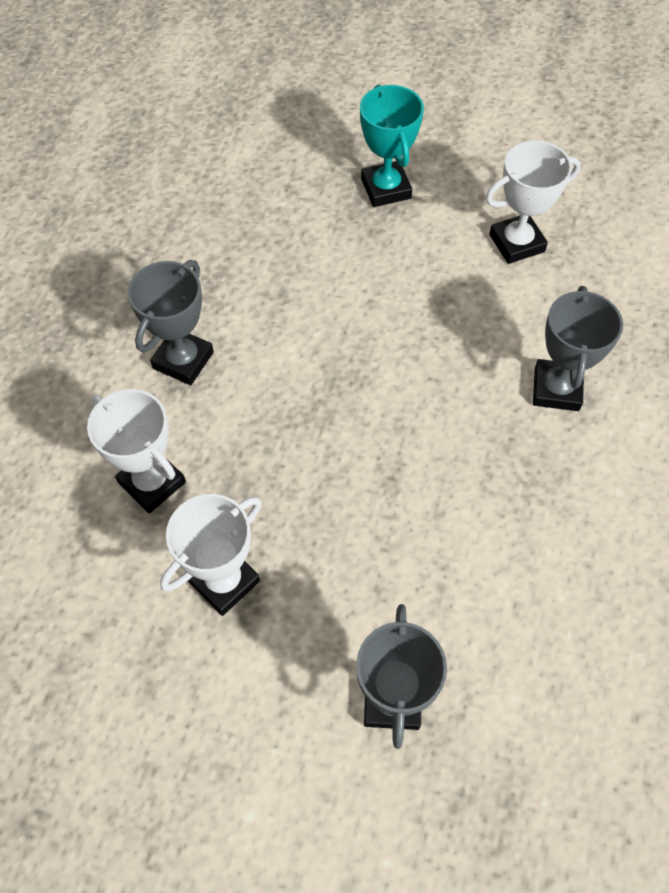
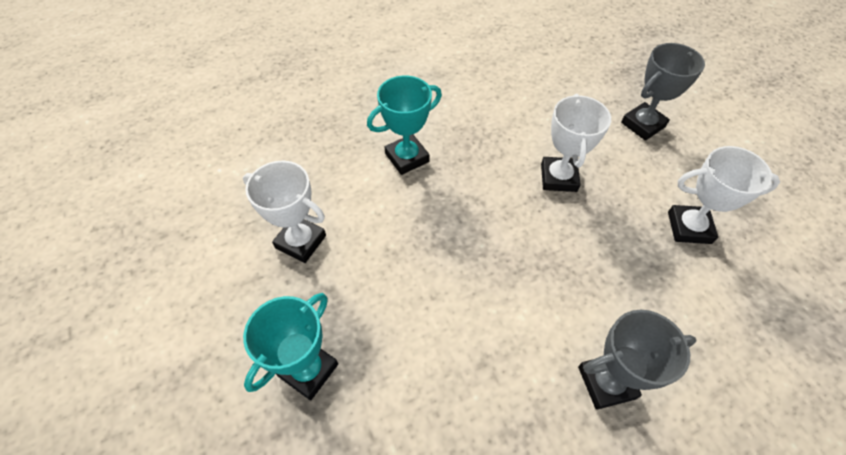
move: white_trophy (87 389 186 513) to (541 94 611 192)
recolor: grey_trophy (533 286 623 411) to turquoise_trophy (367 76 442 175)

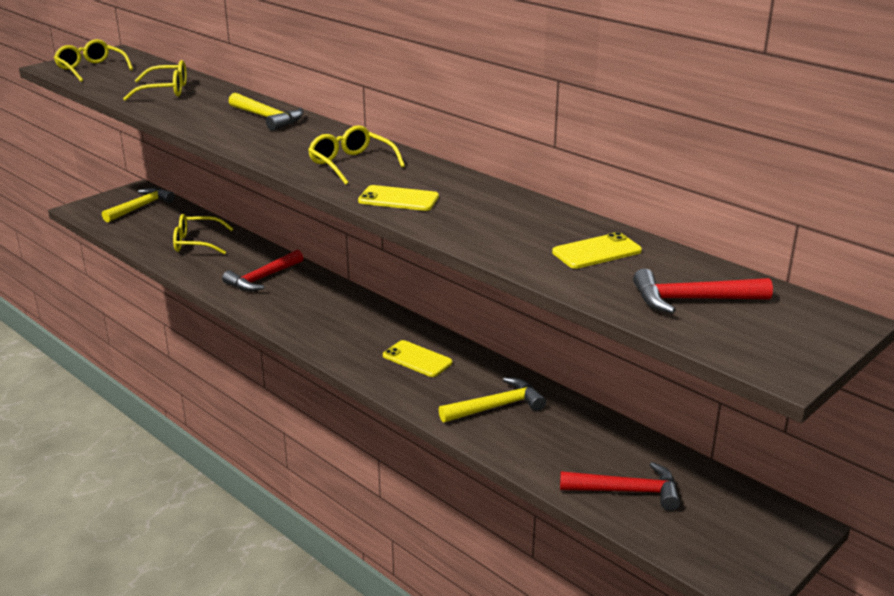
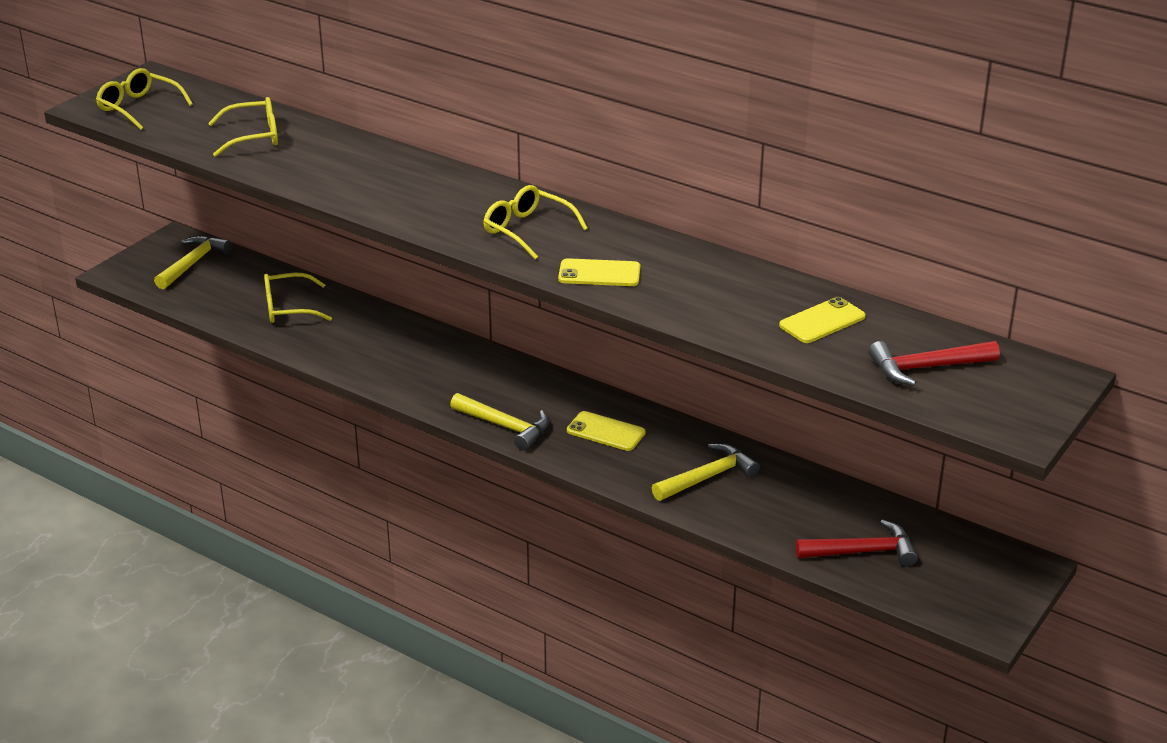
delete: red_hammer (222 250 303 291)
move: yellow_hammer (228 93 303 131) to (450 393 549 451)

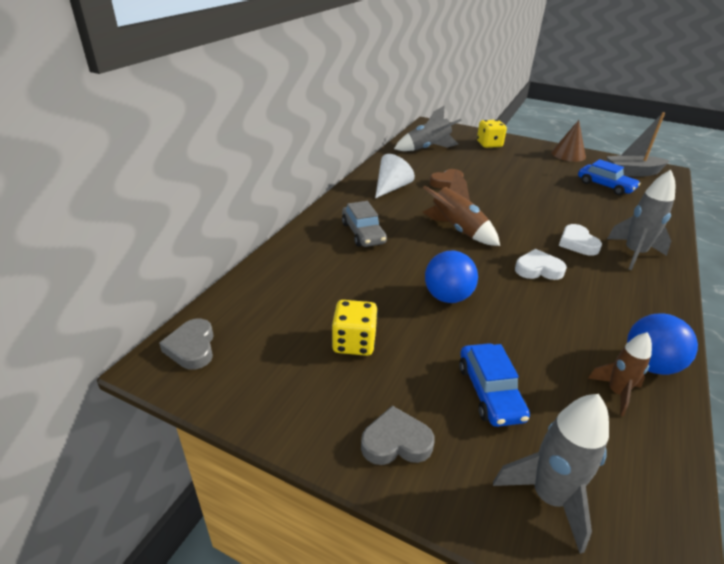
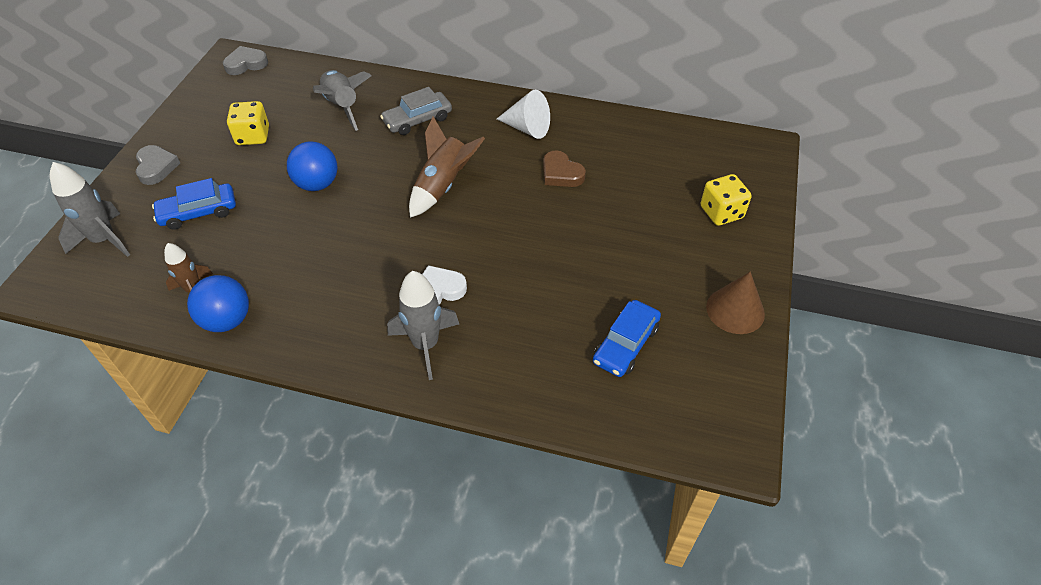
delete: white_heart (515 249 567 280); grey_boat (607 112 670 177)
move: grey_rocket (394 105 462 151) to (313 70 372 131)

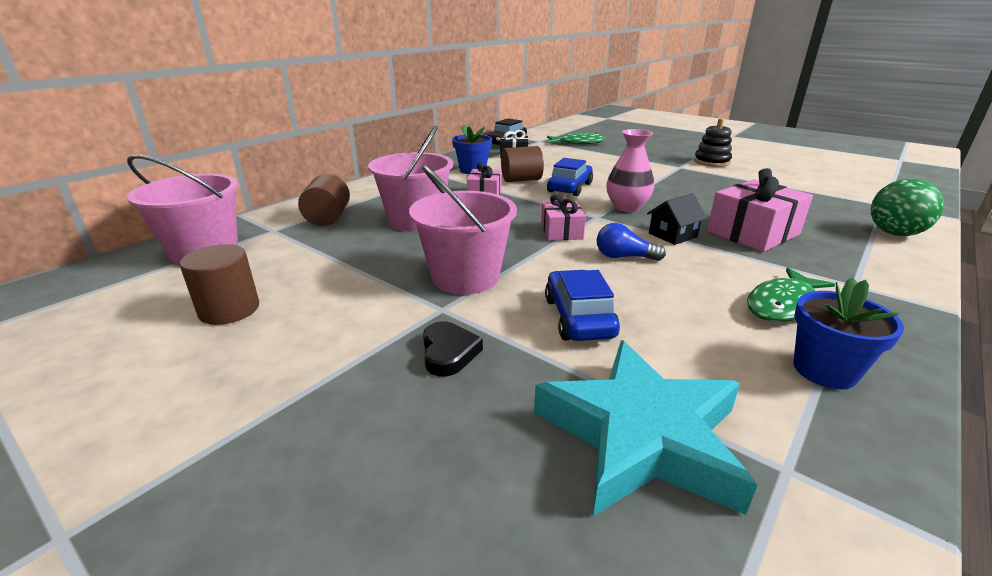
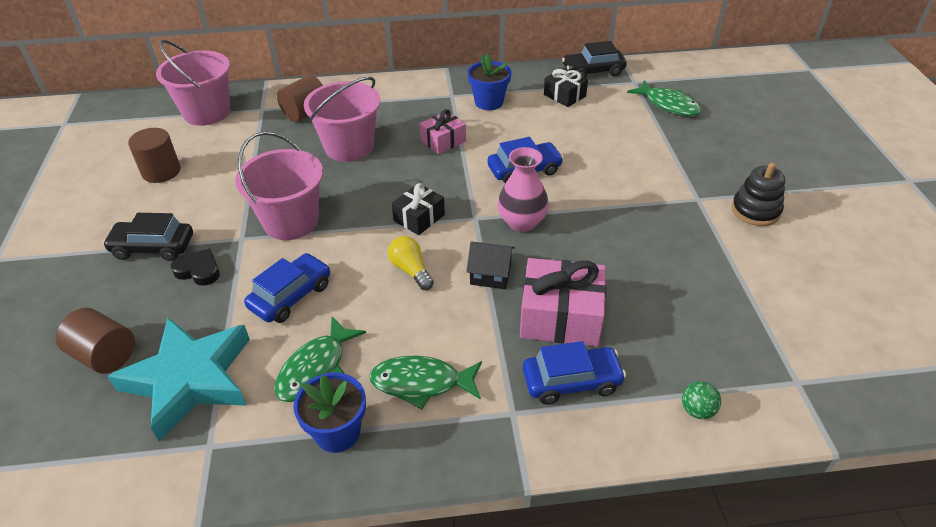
insert: black_car (103 213 193 261); green_fish (274 317 366 402); blue_car (523 341 626 405)
move: brown_cylinder (501 146 544 182) to (56 308 135 374)
recolor: blue_light_bulb (597 223 666 261) to yellow_light_bulb (388 236 434 290); pink_gift (541 195 586 241) to black_gift (392 183 445 235)
rotate: black_heart (423 321 483 377) = (171 249 220 286) 105 degrees counterclockwise
resize: green_ball (871 179 944 236) = (682 381 721 419) x0.53

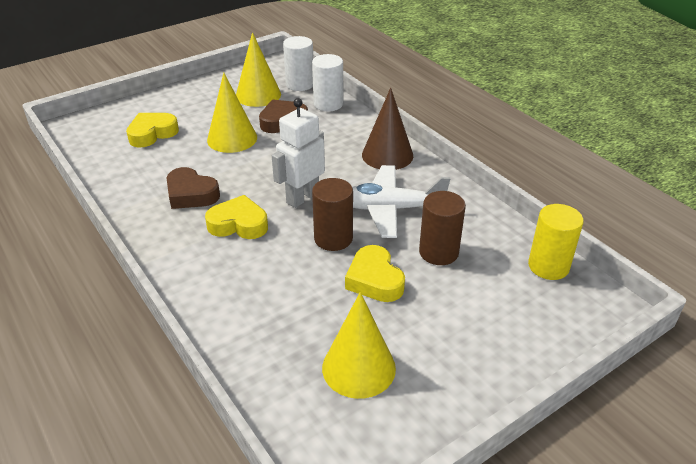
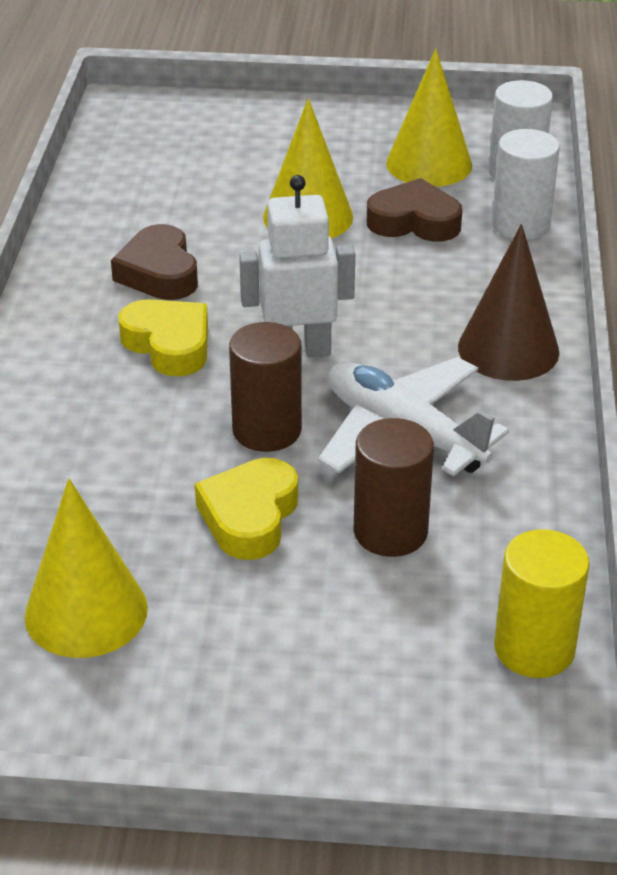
delete: yellow_heart (126 113 179 148)

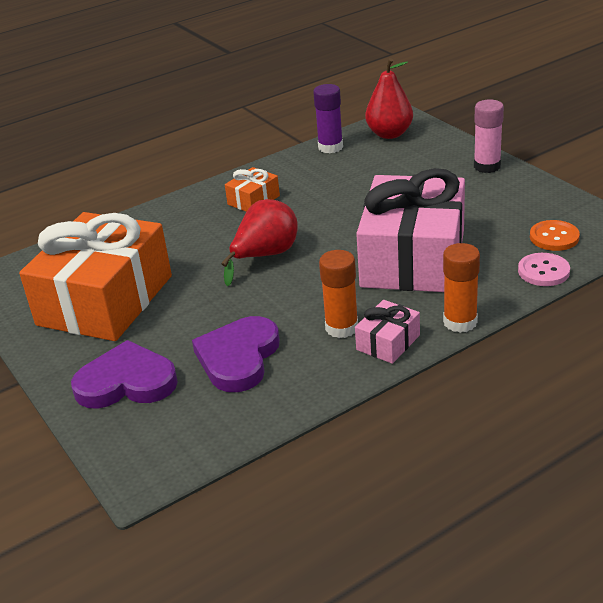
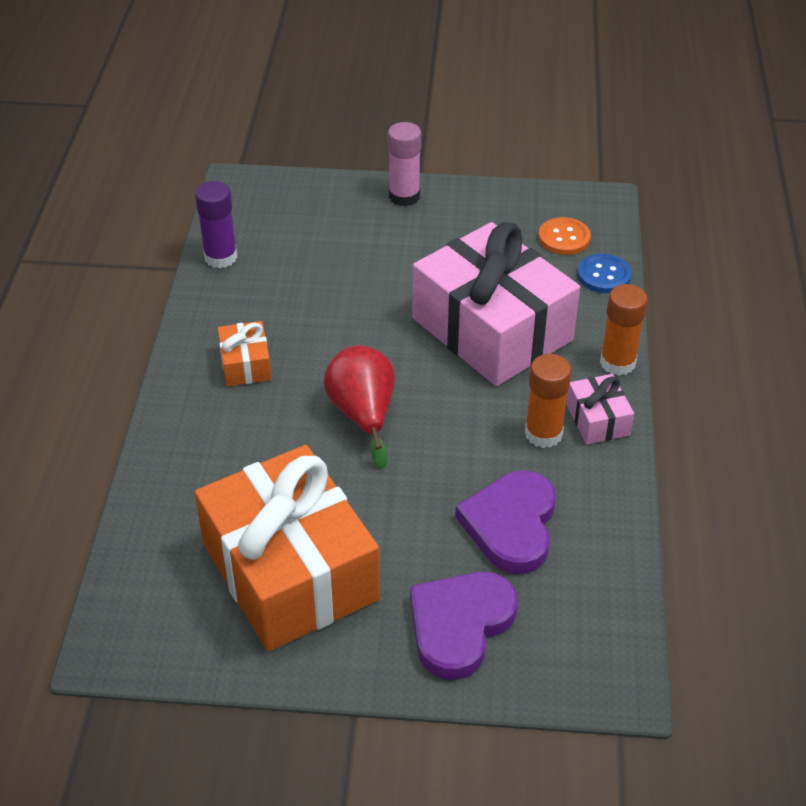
delete: red_pear (365 58 413 139)
recolor: pink_button (518 253 570 286) to blue_button (577 254 632 293)
rotate: purple_heart (192 316 280 392) = (455 471 556 574) 45 degrees clockwise

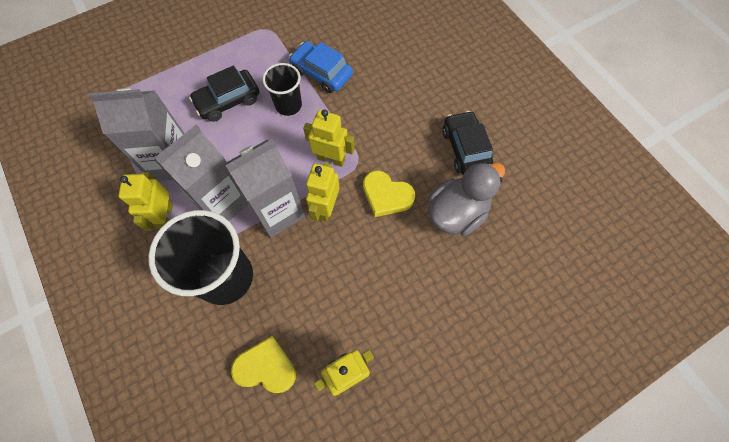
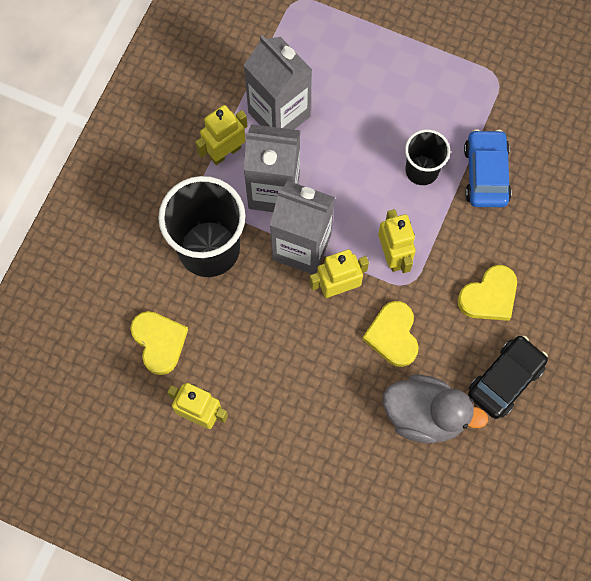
delete: black_car (189 65 259 122)
insert: yellow_heart (457 265 517 321)

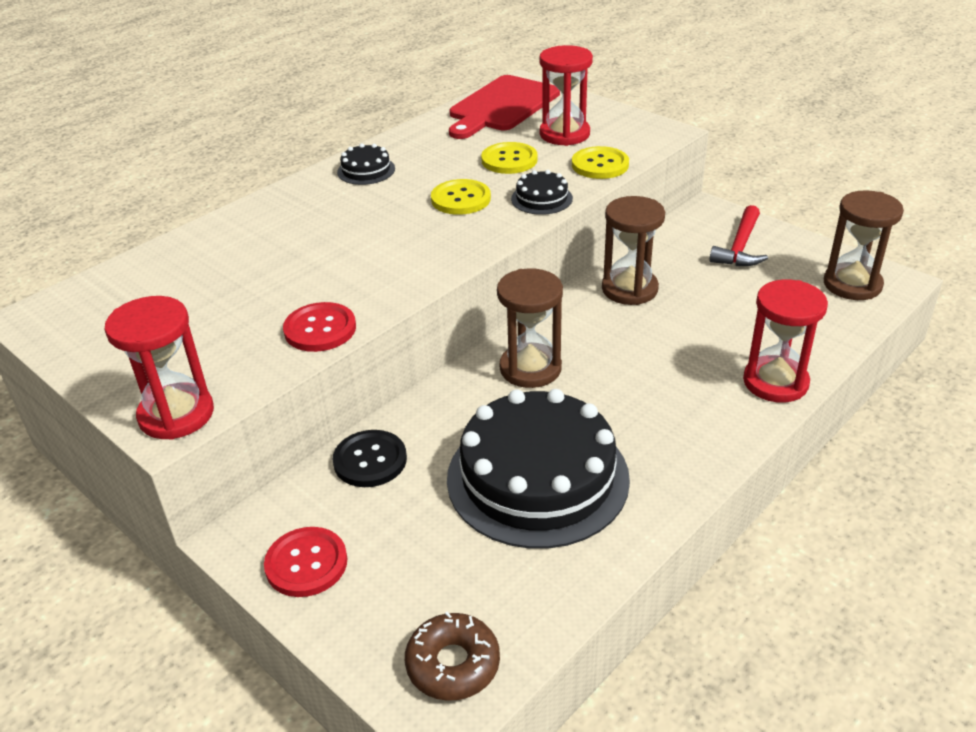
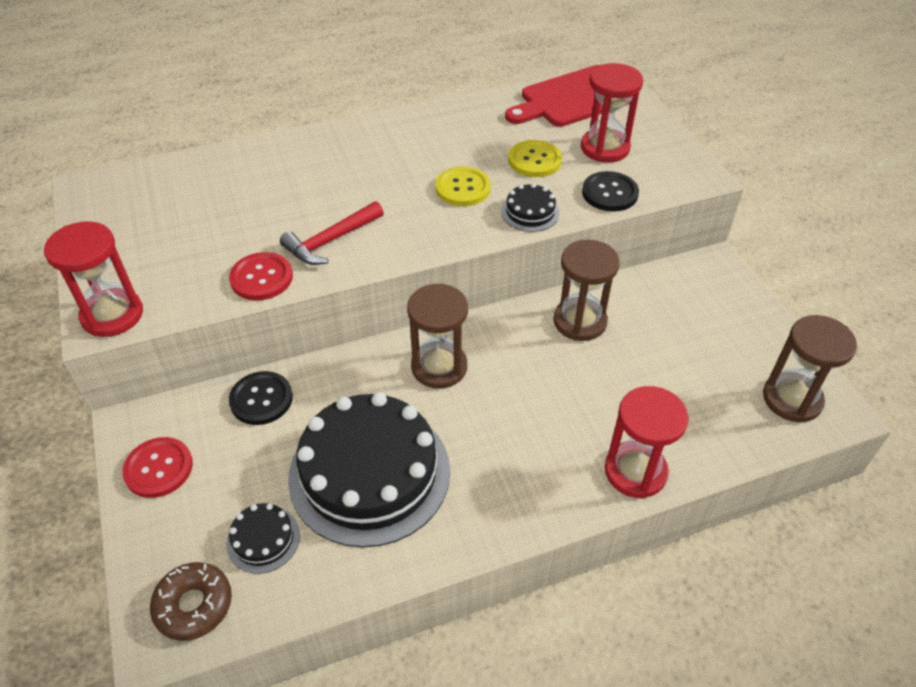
move: black_cake (337 143 395 185) to (226 503 300 574); red_hammer (709 205 768 266) to (280 201 384 265)
recolor: yellow_button (572 146 629 179) to black_button (582 171 639 211)

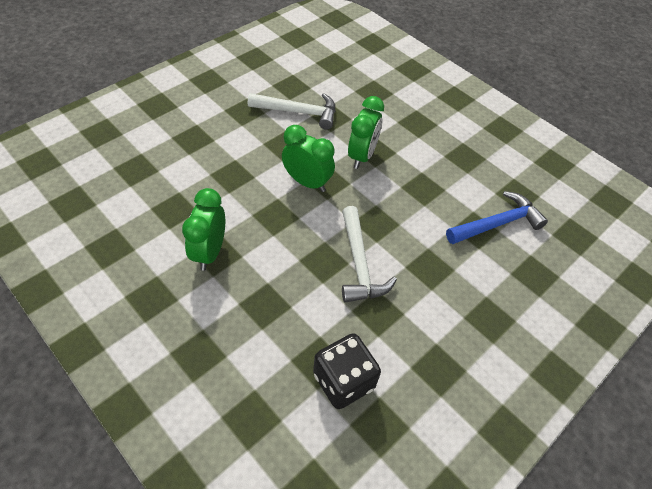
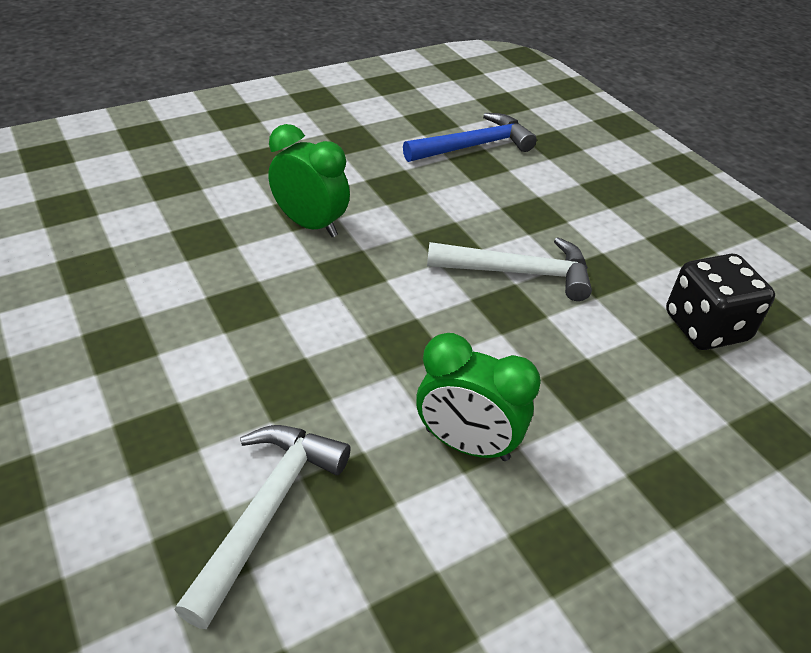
delete: green_clock (282 125 335 192)
move: white_hammer (248 93 335 130) to (175 425 351 629)
rotate: blue_hammer (446 191 548 244) = (403 113 537 162) 75 degrees clockwise

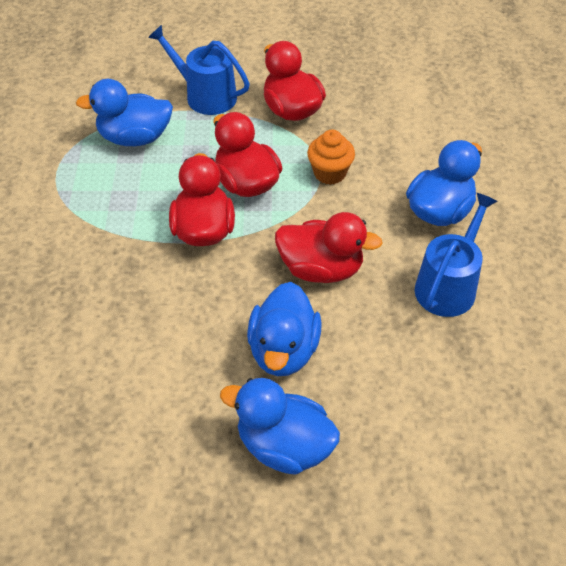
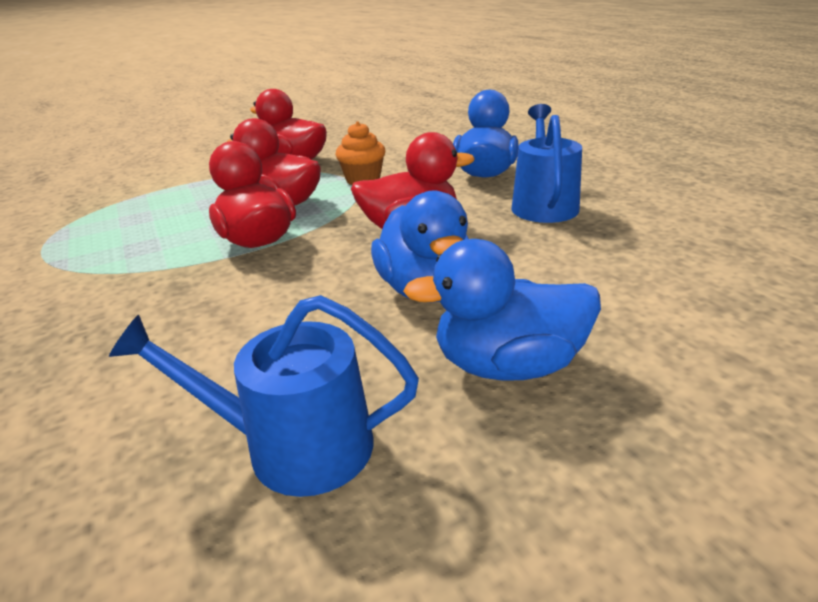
delete: blue_duck (76 79 173 146)
move: blue_watering_can (148 25 250 115) to (109 295 419 497)

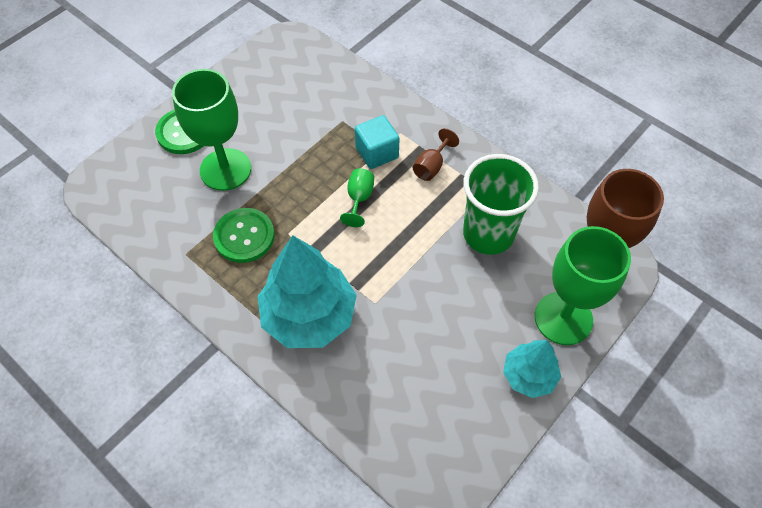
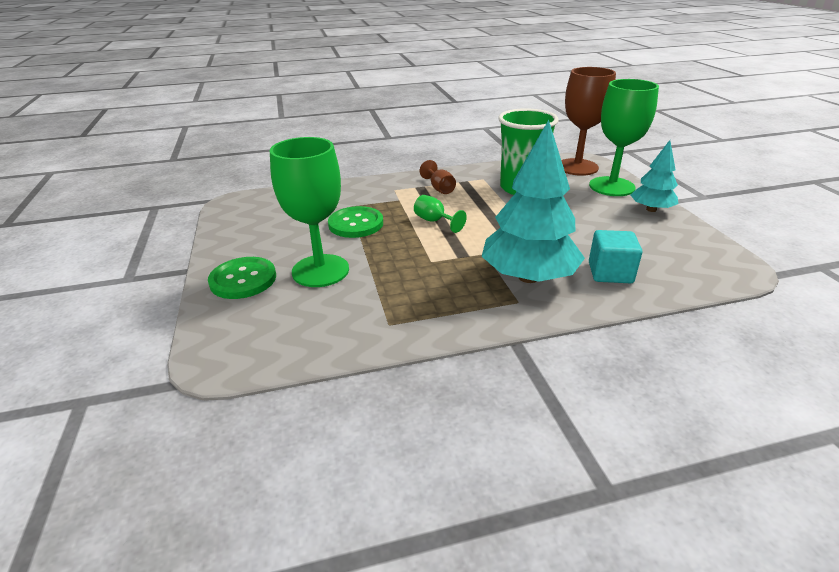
move: green_button (213 208 275 263) to (328 206 383 238); turquoise_cube (355 115 400 169) to (589 230 642 283)

